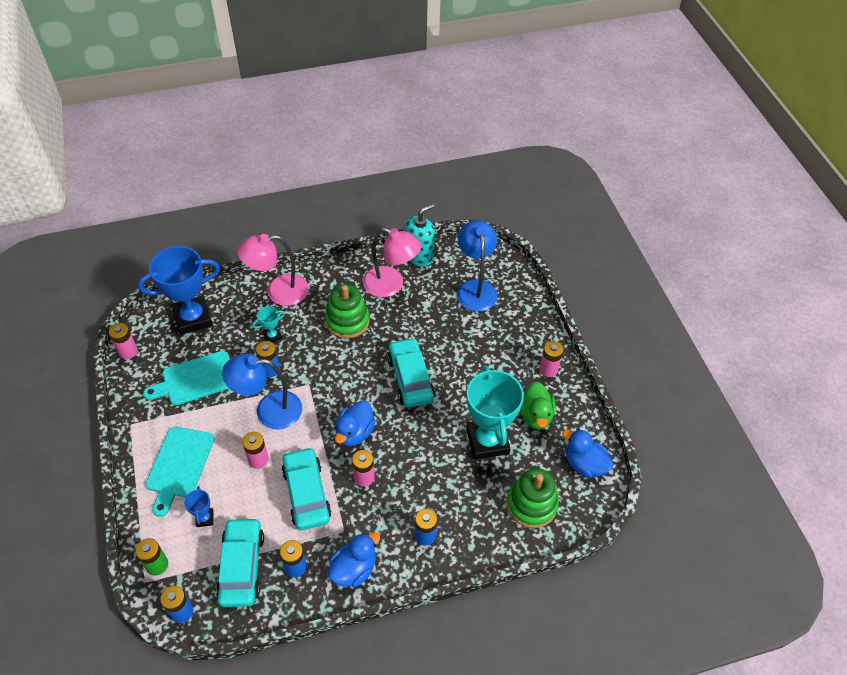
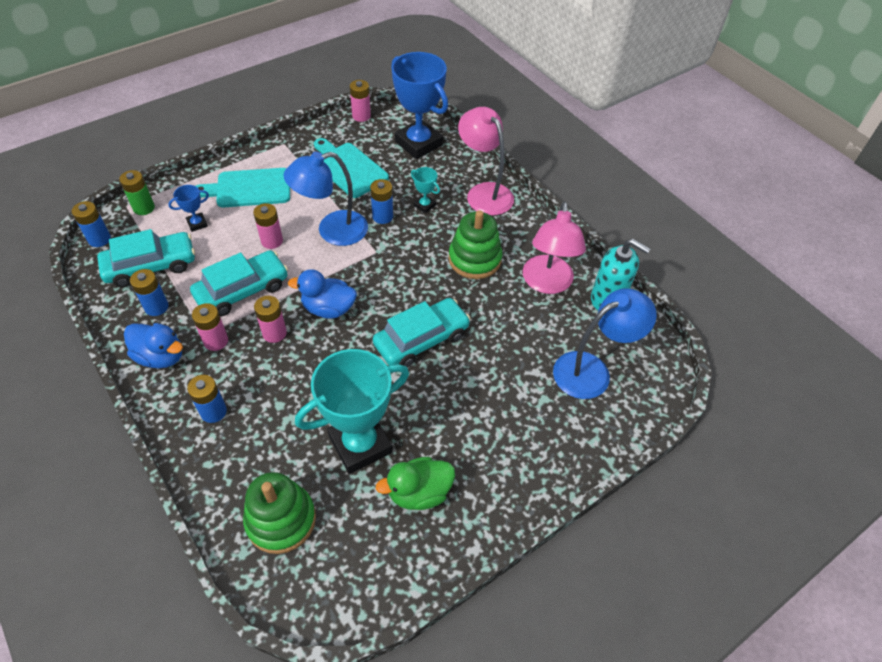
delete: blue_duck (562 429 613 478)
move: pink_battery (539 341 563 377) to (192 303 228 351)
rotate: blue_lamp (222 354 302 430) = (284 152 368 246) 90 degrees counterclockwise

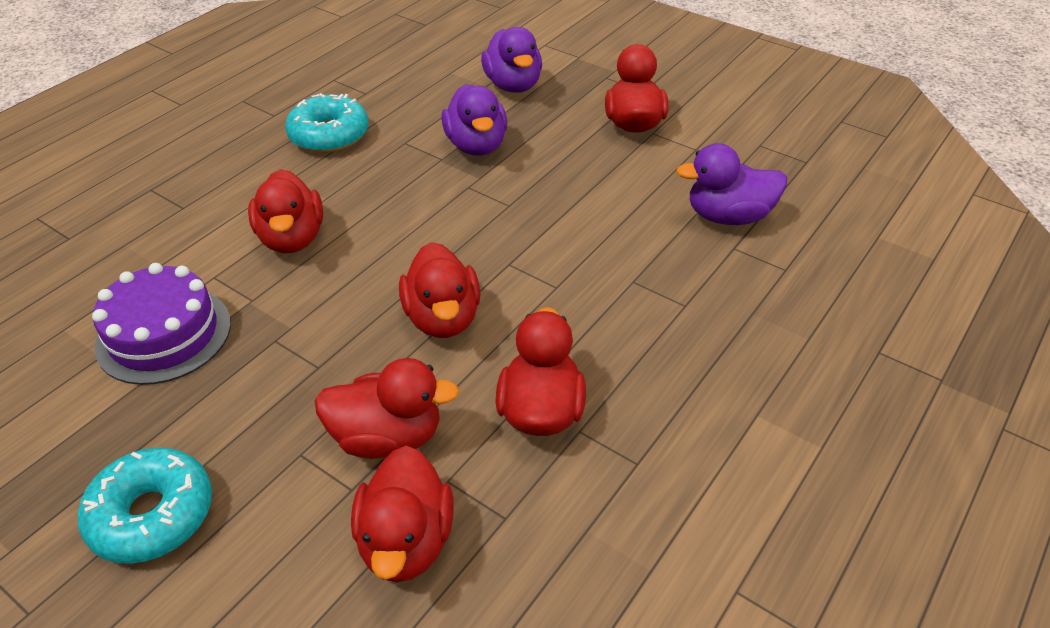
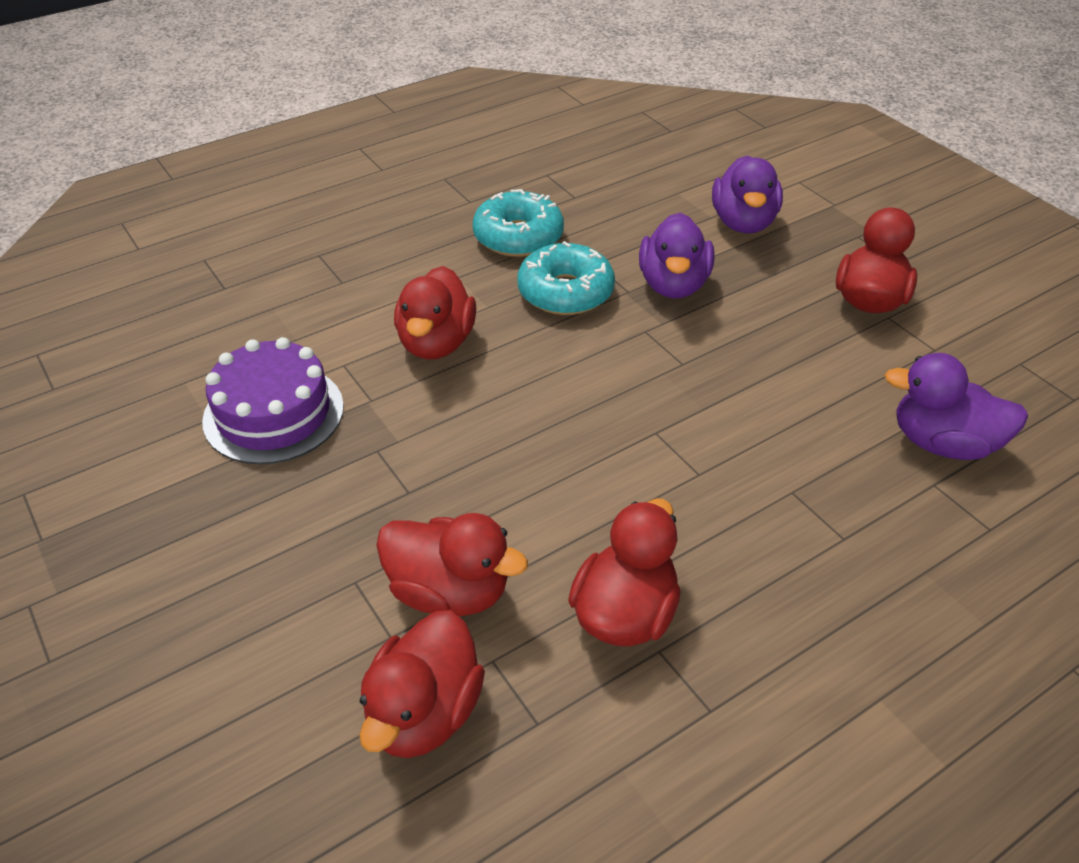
delete: red_duck (399 242 481 338)
move: turquoise_donut (78 447 212 564) to (517 241 615 315)

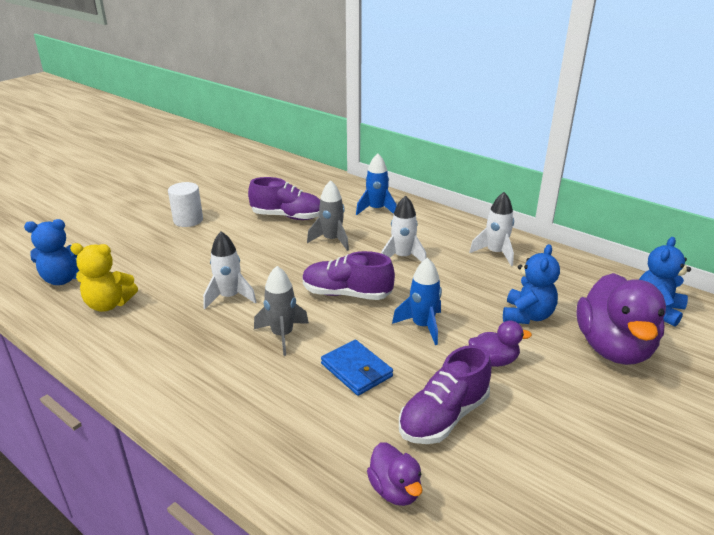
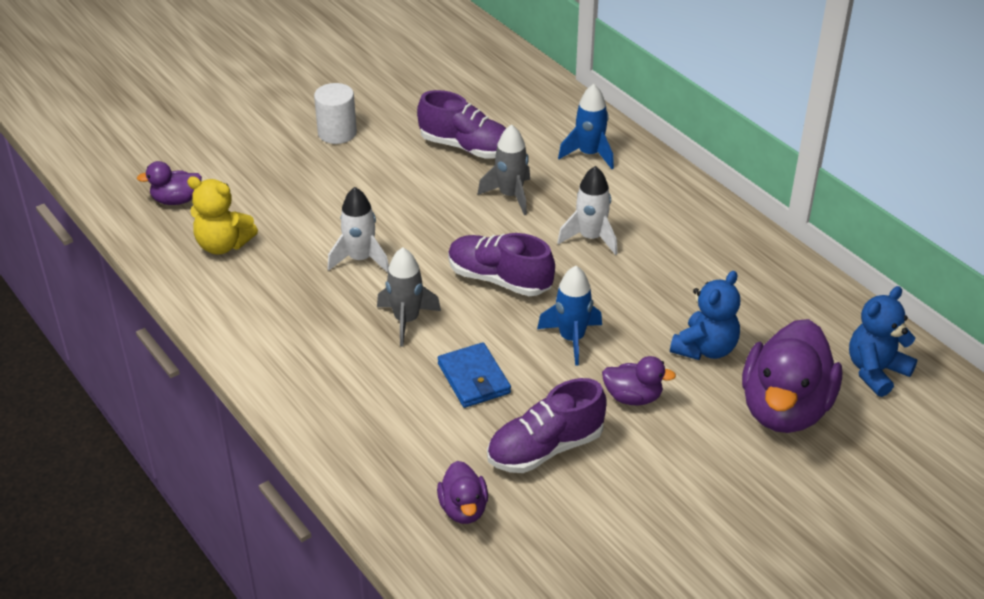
delete: white_rocket (469 192 514 266)
replace: blue_teddy_bear (24 219 79 285) to purple_duck (137 161 202 205)

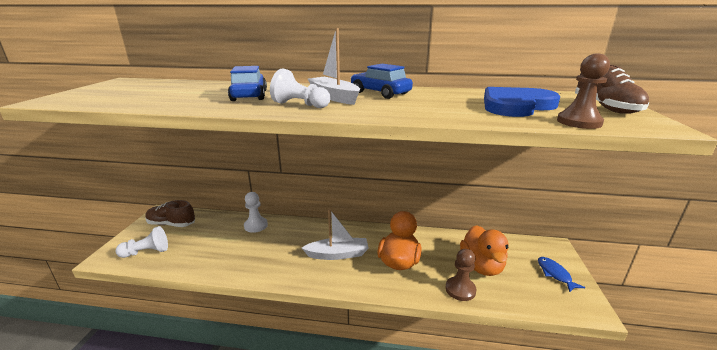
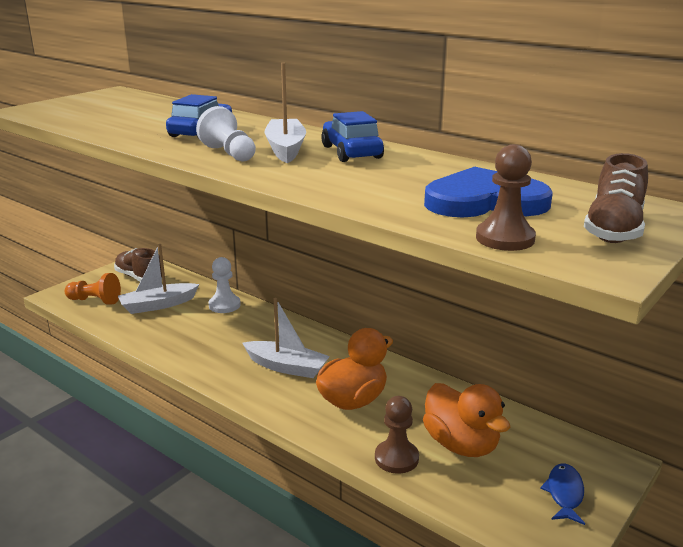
insert: white_boat (118 244 199 314)
recolor: white_pawn (115 226 168 258) to orange_pawn (65 273 121 305)
rotate: orange_duck (460 225 509 276) = (423 383 510 457) 60 degrees counterclockwise

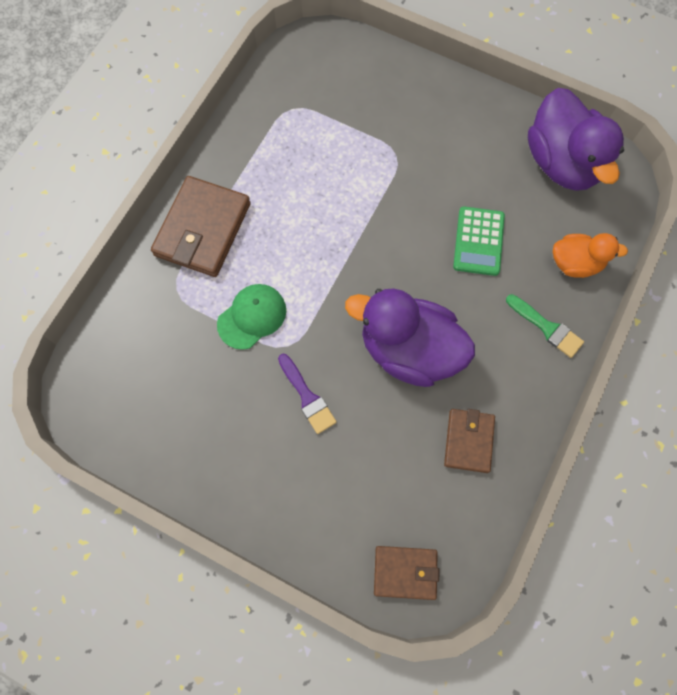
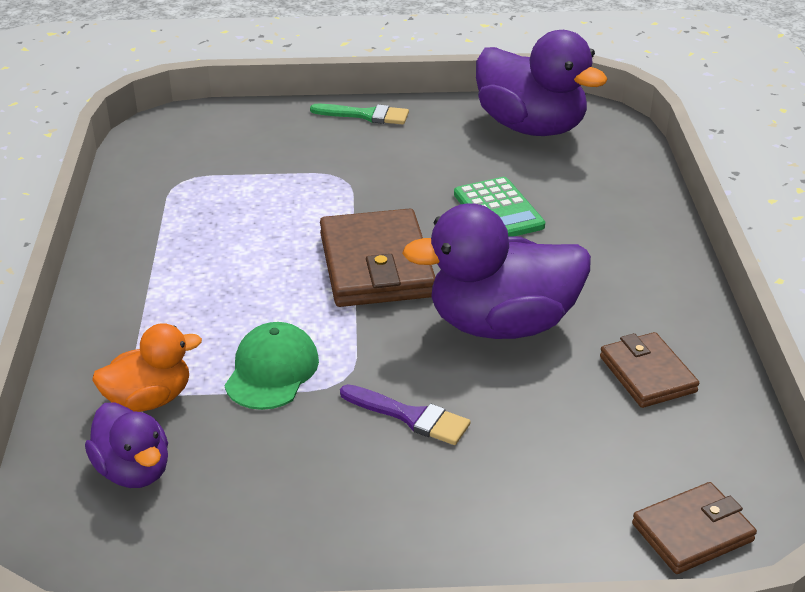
insert: purple_duck (85 402 168 488)
move: orange_duck (553 233 628 278) to (92 323 202 412); green_brush (506 294 584 358) to (310 104 409 125); brown_wallet (151 176 251 277) to (320 209 435 307)

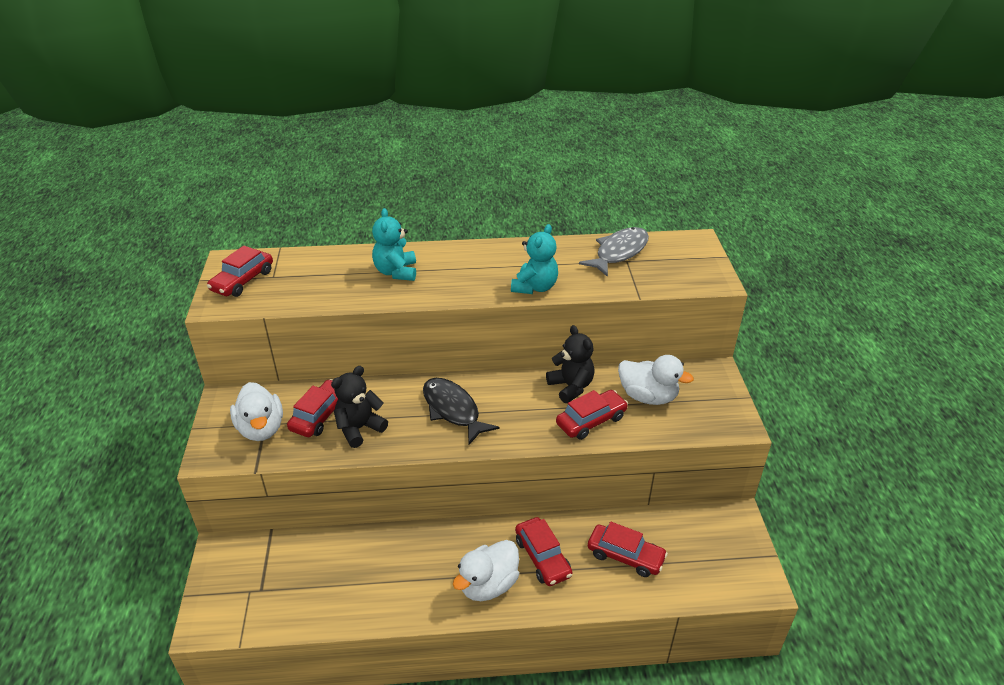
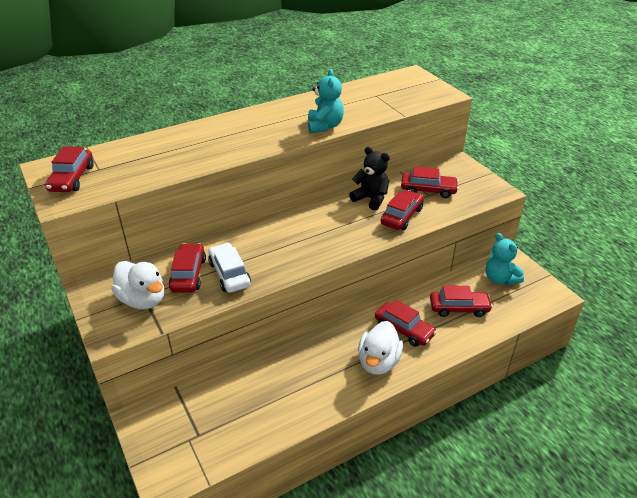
delete: black_fish (423 378 499 445); grey_fish (579 227 649 277)
move: turquoise_teddy_bear (372 208 416 281) to (485 233 524 285)
replace: black_teddy_bear (331 366 388 448) to white_car (208 243 251 293); white_duck (618 355 694 405) to red_car (401 166 459 198)

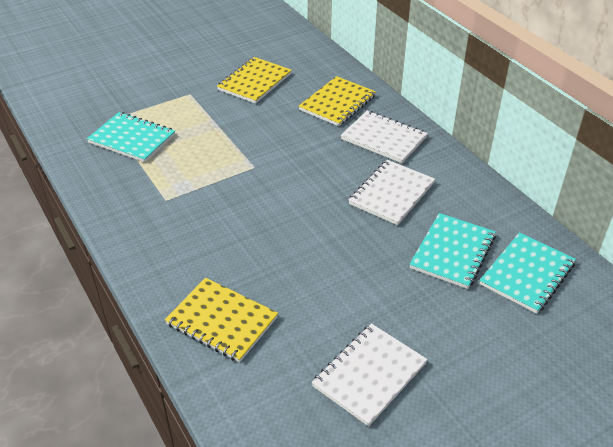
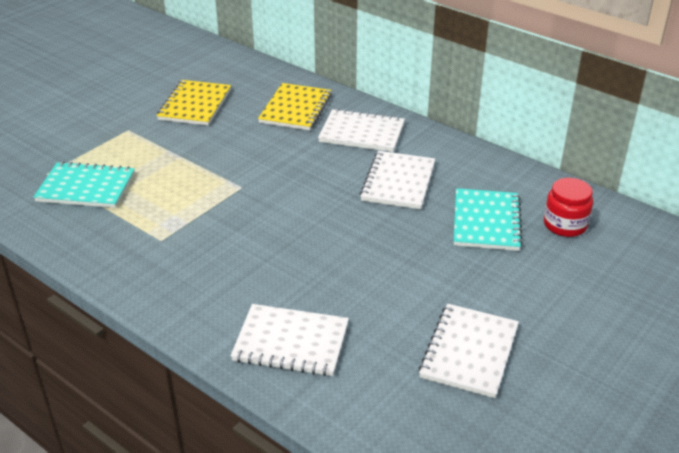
replace: turquoise_notebook (480 232 576 314) to red_jar (544 178 593 237)
recolor: yellow_notebook (165 278 278 362) to white_notebook (231 304 349 376)

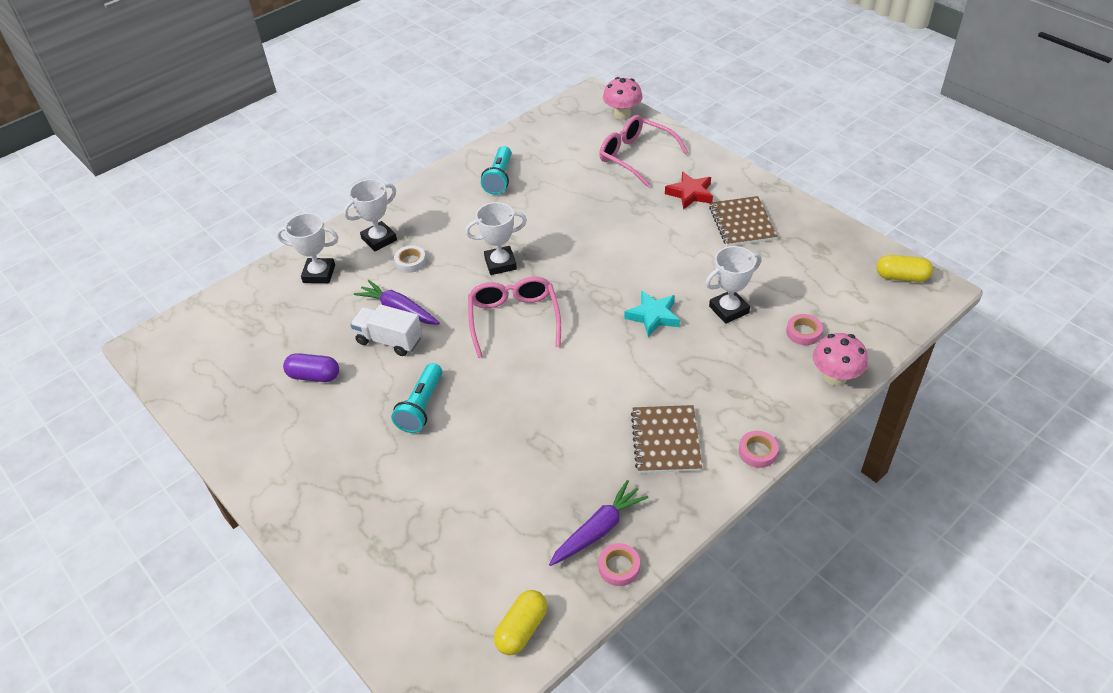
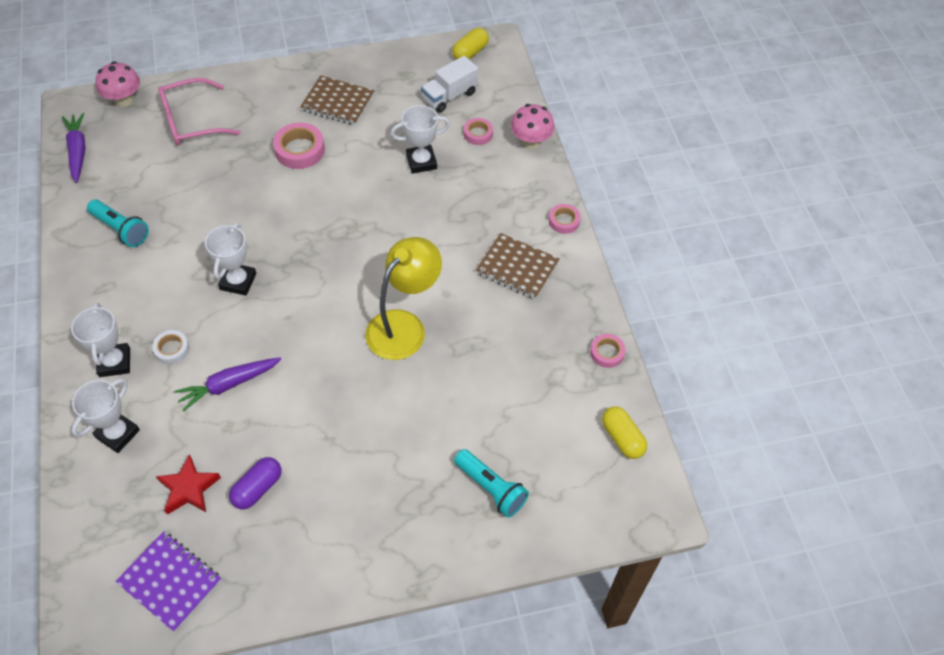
delete: pink_glasses (468 276 561 358); turquoise_star (625 291 680 337)
insert: purple_notebook (115 531 221 632); pink_tape (273 123 325 169); yellow_lamp (365 237 442 360)
move: purple_carrot (549 480 648 566) to (62 113 85 183); red_star (665 171 713 210) to (156 454 221 515); white_truck (350 304 422 356) to (421 56 478 113); turquoise_flashlight (391 363 442 433) to (454 449 529 518)
rotate: white_trophy (706 246 762 324) = (391 105 450 174) 75 degrees clockwise

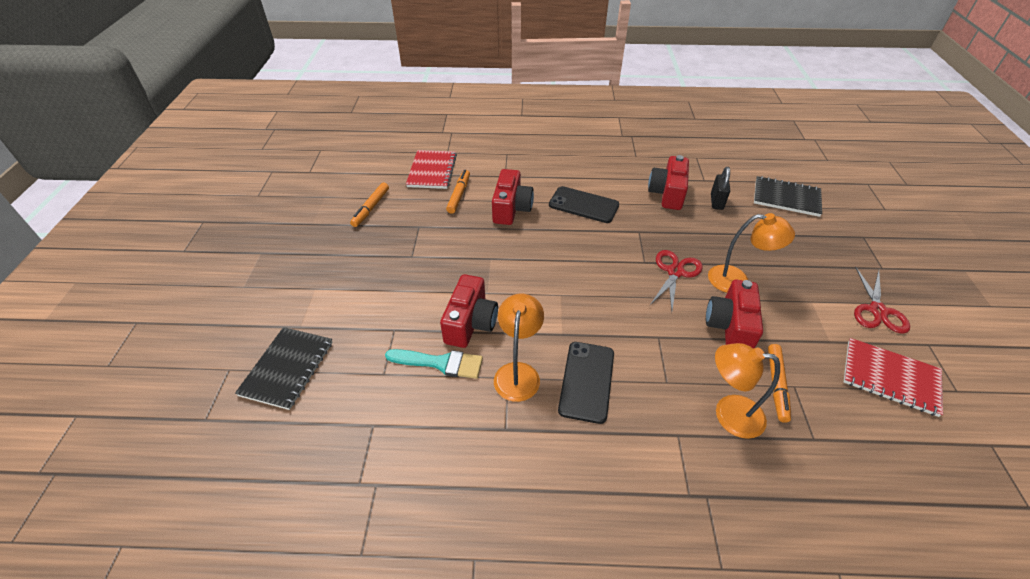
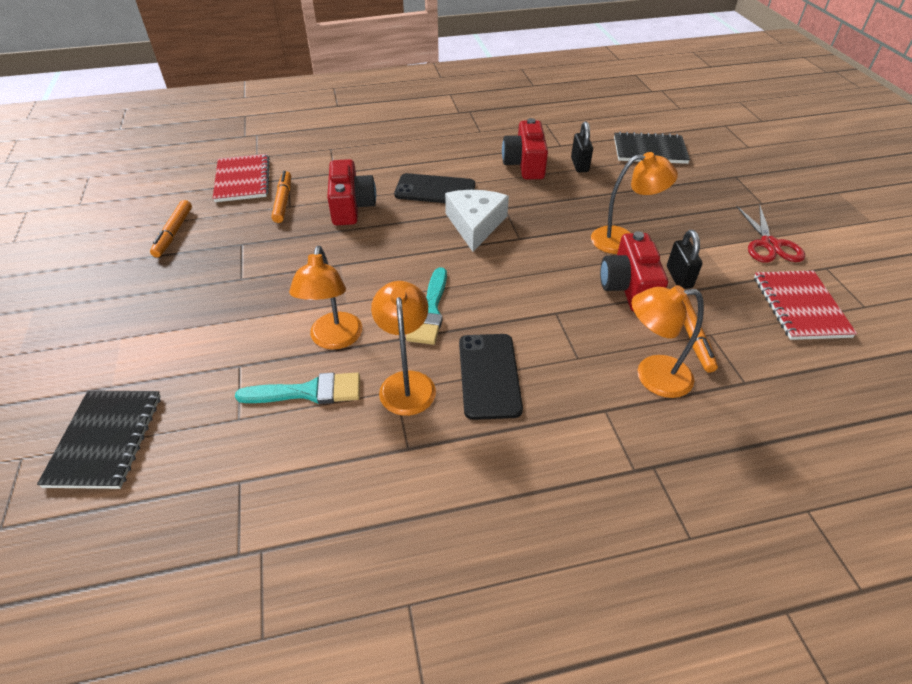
delete: red_scissors (650 250 703 311)
insert: turquoise_brush (406 267 447 345); white_cheese (445 190 509 252); black_padlock (667 230 702 289)
replace: red_camera (440 274 498 348) to orange_lamp (289 246 362 350)
rotate: red_notebook (844 338 943 417) = (754 271 857 340) 75 degrees clockwise

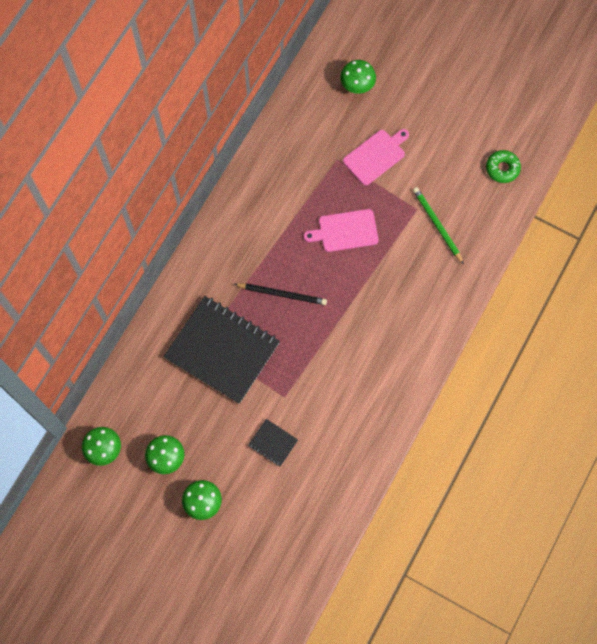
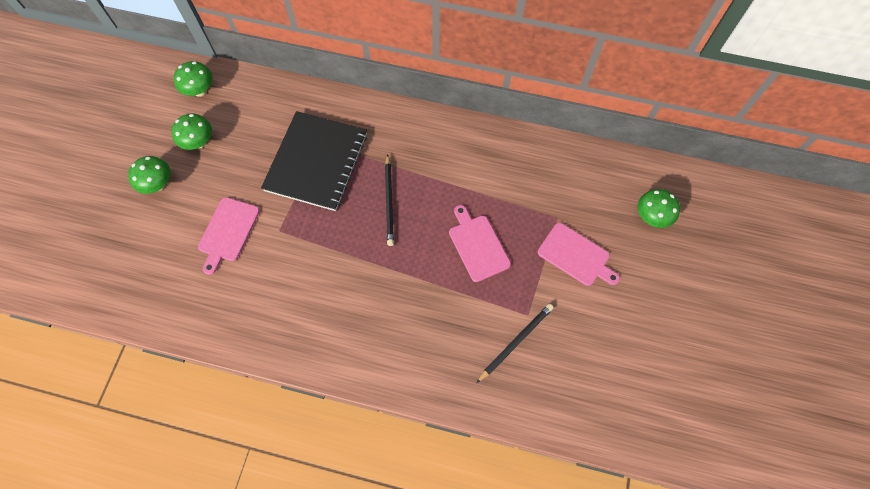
delete: green_donut (486 150 521 183)
replace: black_notebook (248 419 298 467) to pink_cutting_board (198 197 260 275)
recolor: green_pencil (413 187 464 264) to black_pencil (476 304 554 383)

